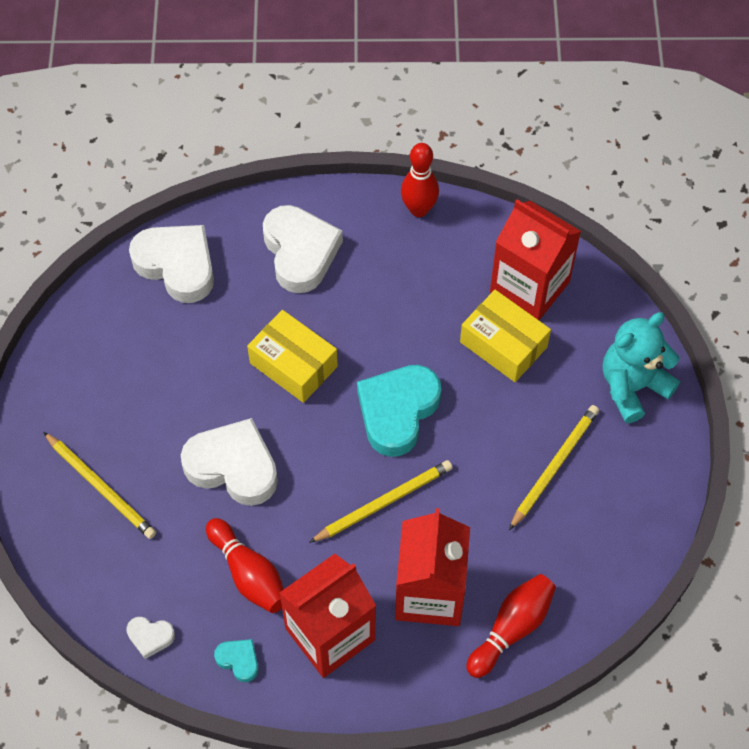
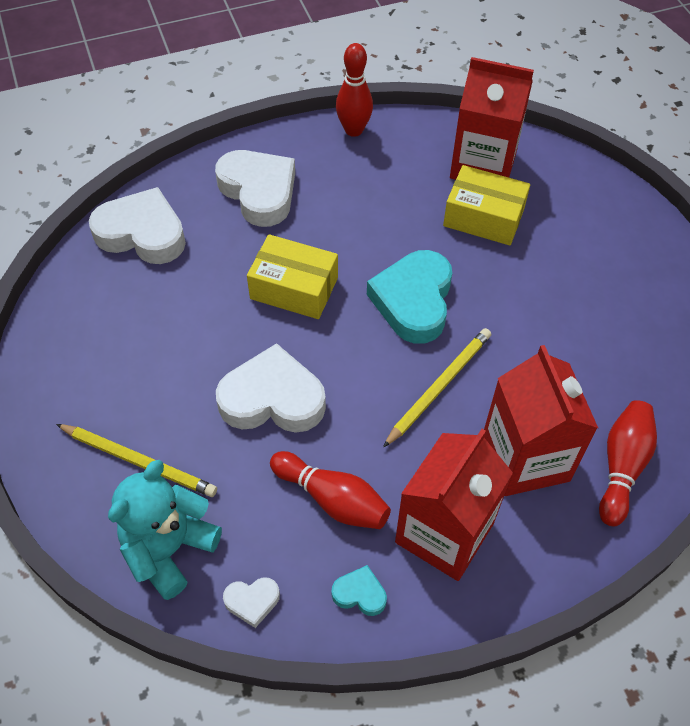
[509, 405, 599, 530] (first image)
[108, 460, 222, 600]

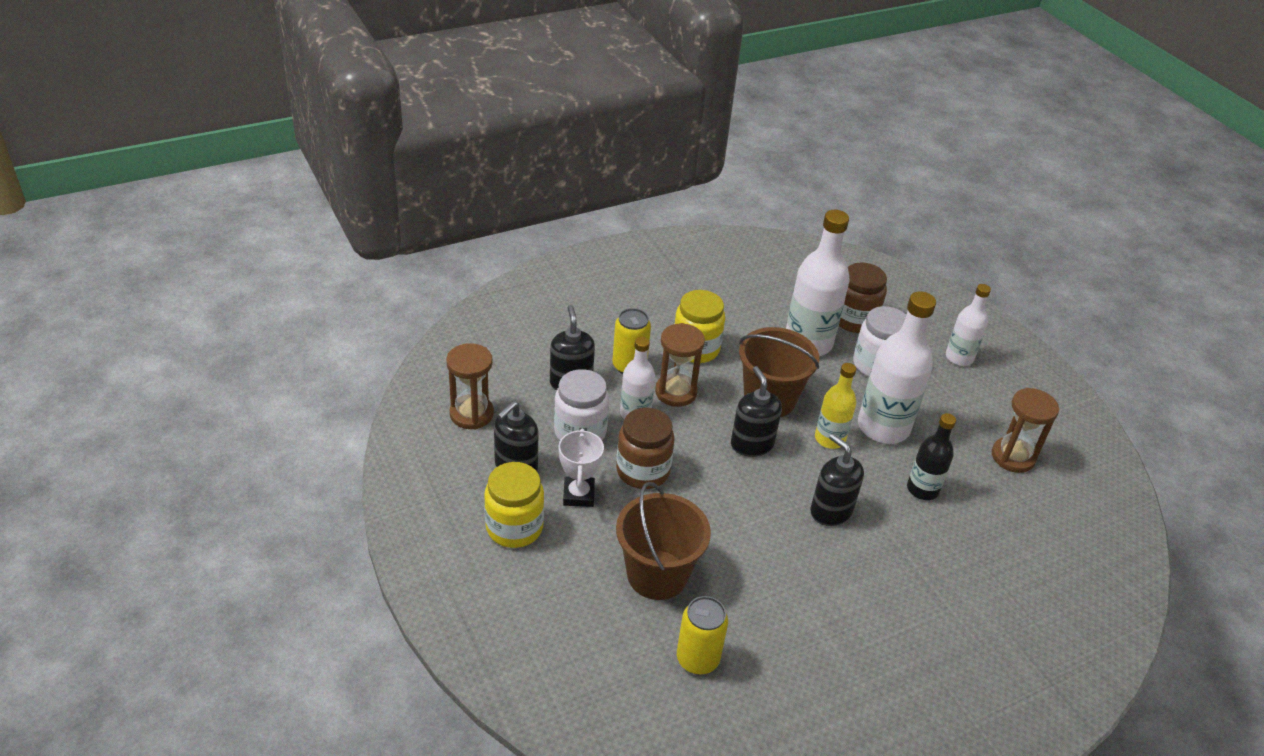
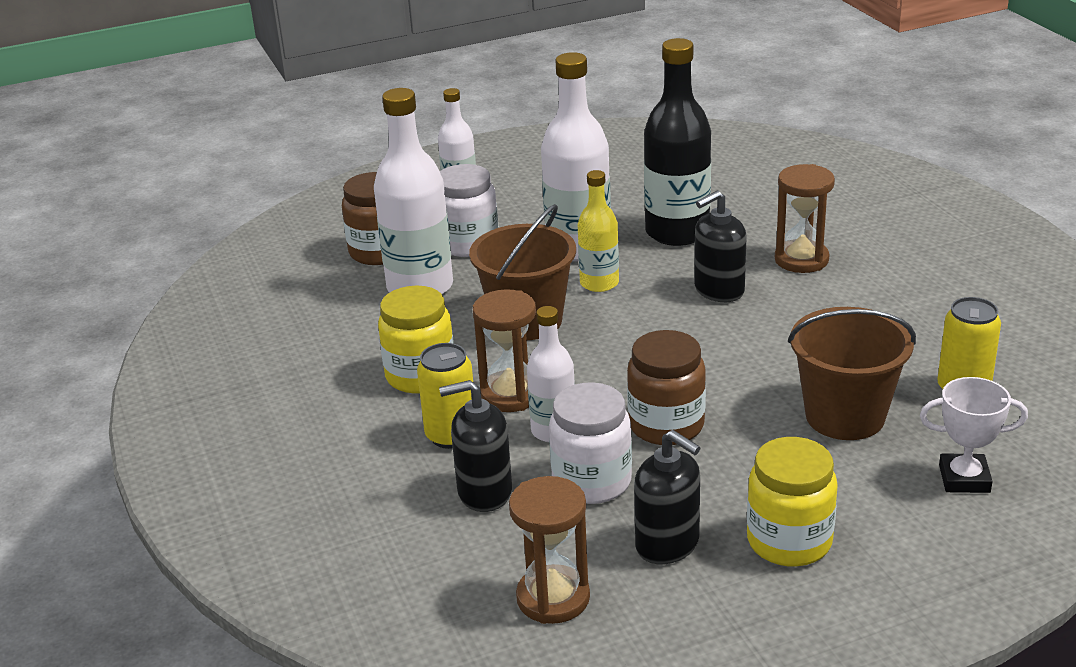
[731, 366, 782, 457] (first image)
[920, 377, 1028, 493]
[775, 164, 835, 273]
[644, 38, 711, 246]

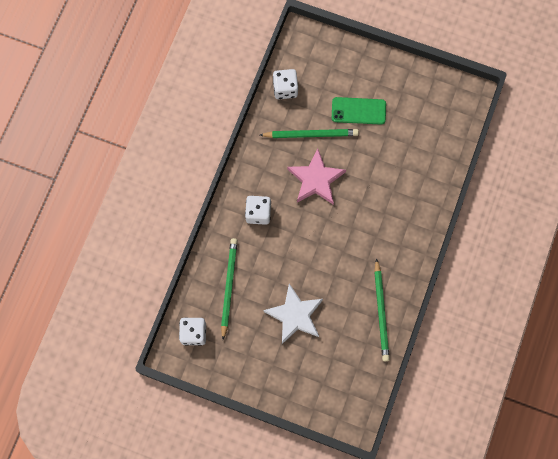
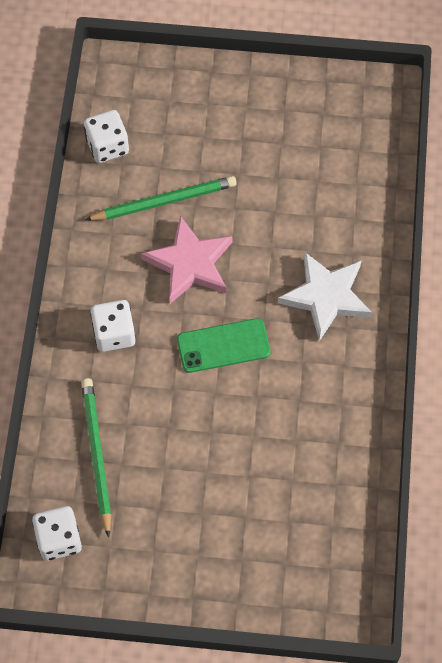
[374, 258, 390, 361] (first image)
[278, 252, 372, 341]
[177, 318, 271, 373]

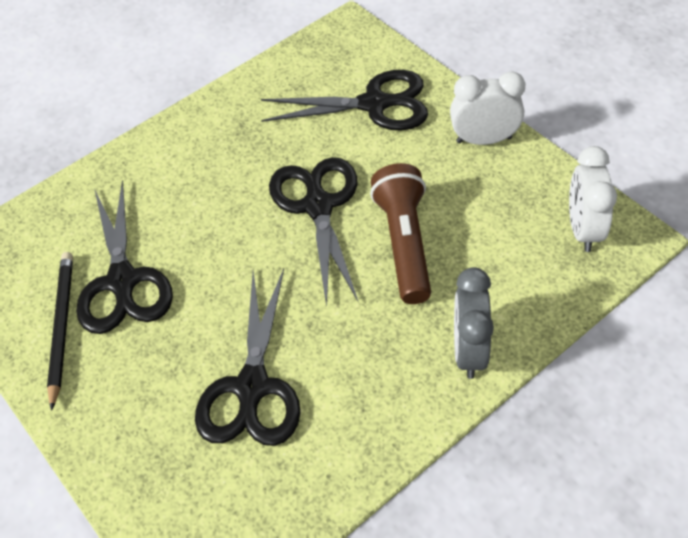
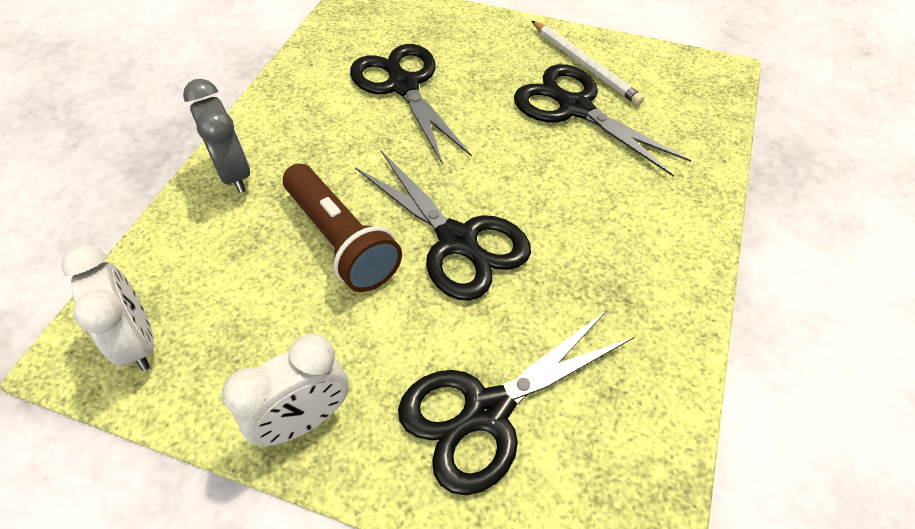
[532, 21, 644, 105]

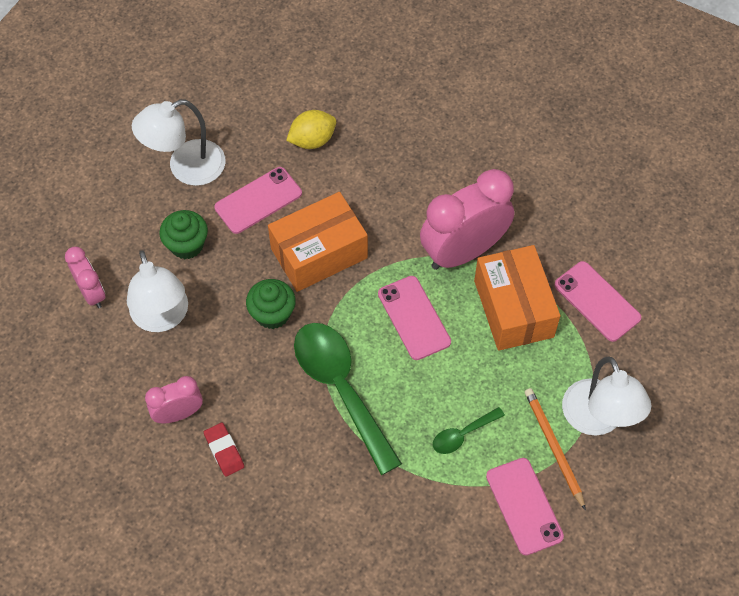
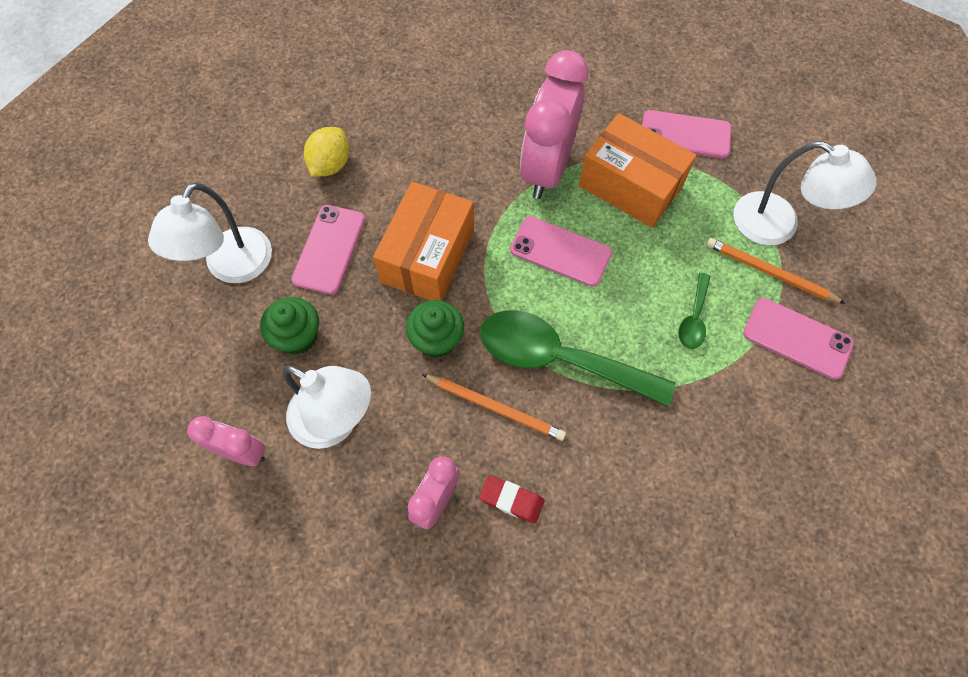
[422, 374, 566, 441]

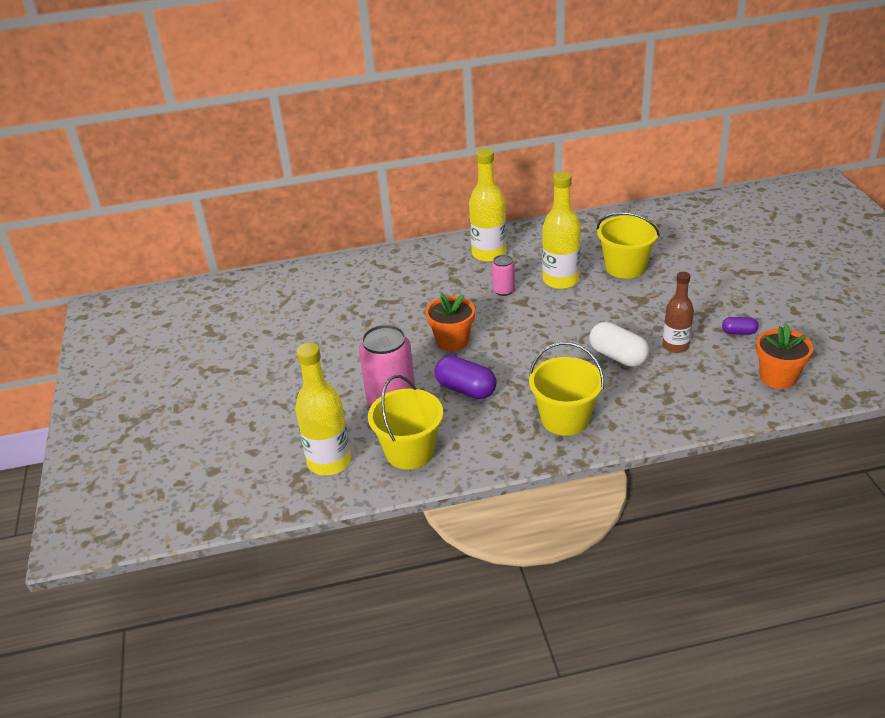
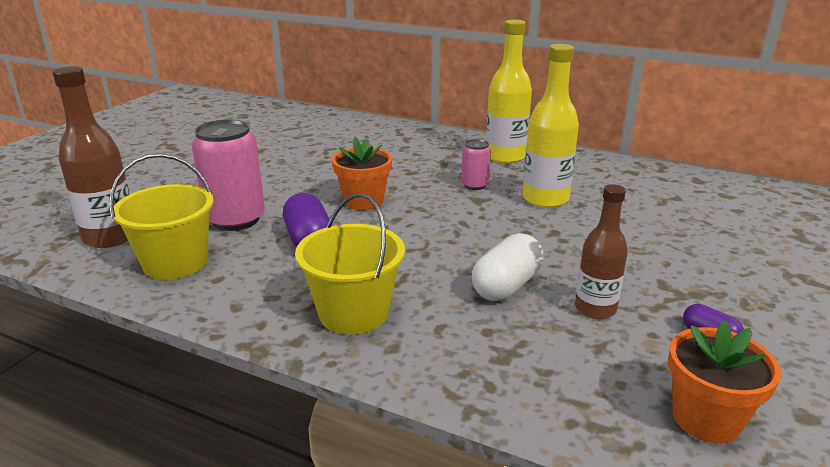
[597, 212, 660, 279] (first image)
[53, 66, 130, 248]
[471, 233, 544, 301]

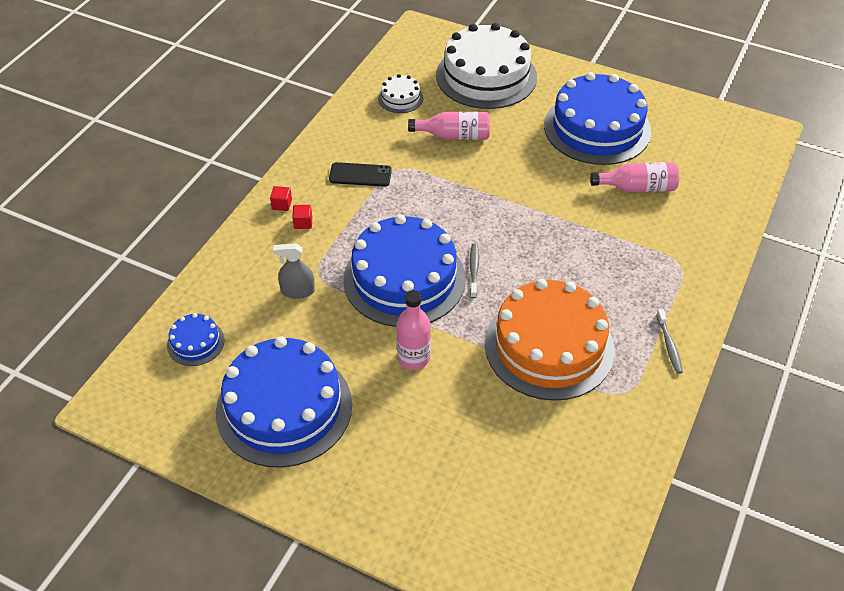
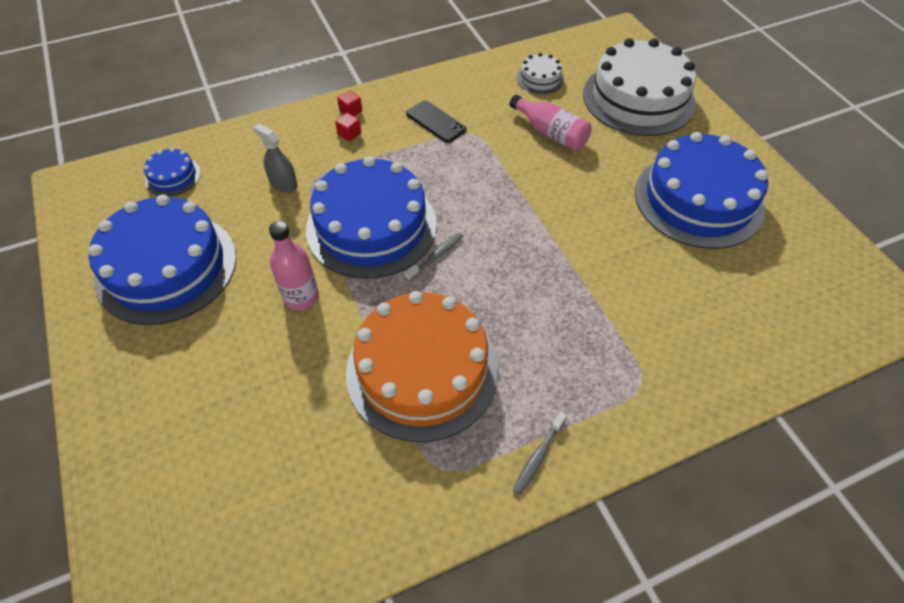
[590, 162, 679, 192] (first image)

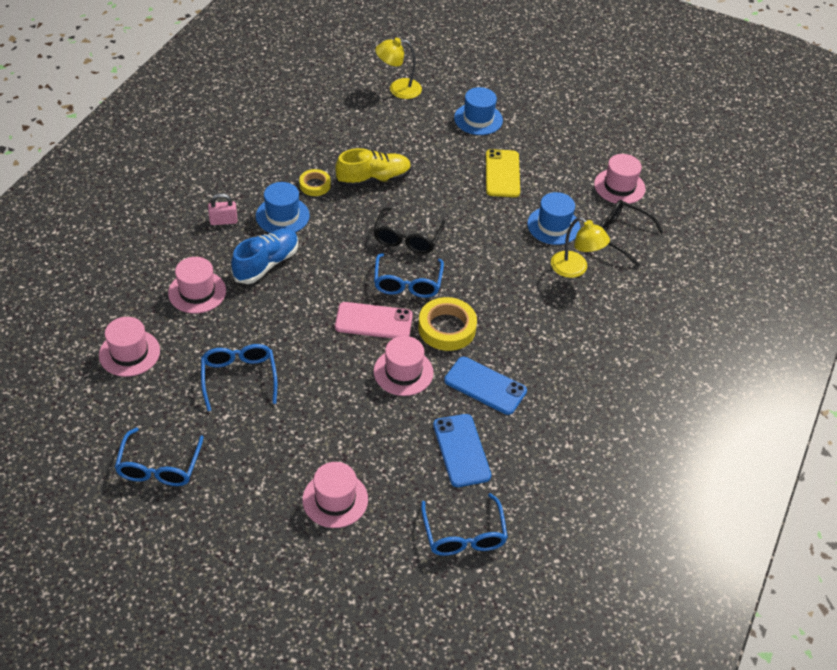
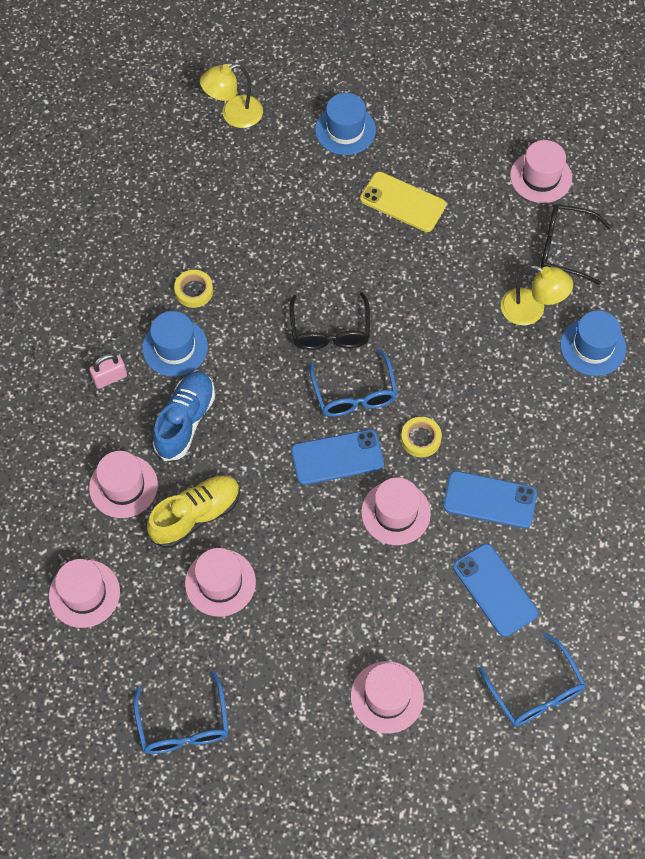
[147, 475, 240, 548]
[560, 310, 626, 376]
[185, 548, 256, 617]
[291, 430, 384, 485]
[360, 172, 446, 232]
[401, 417, 442, 458]

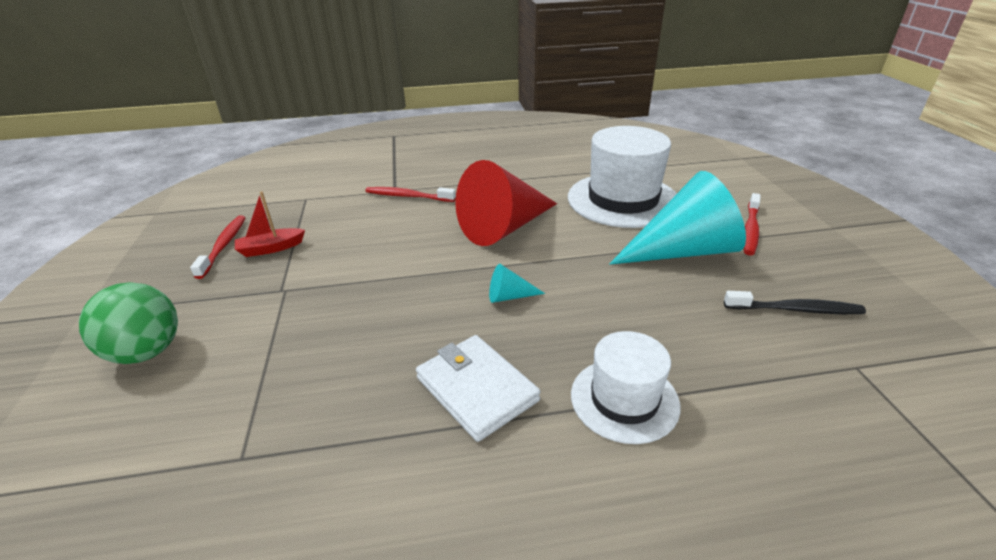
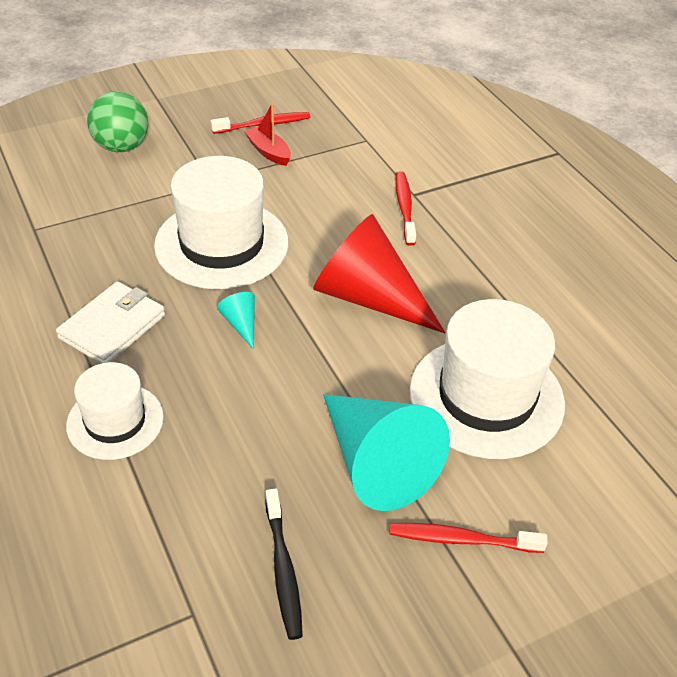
[154, 156, 289, 289]

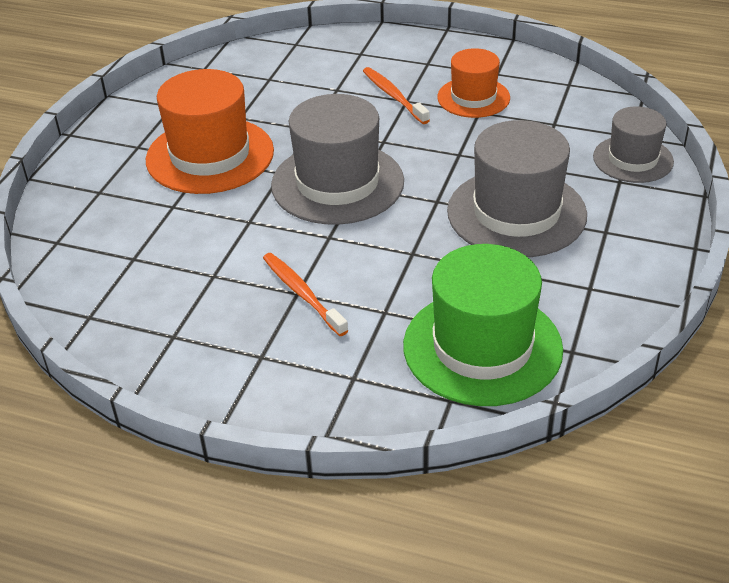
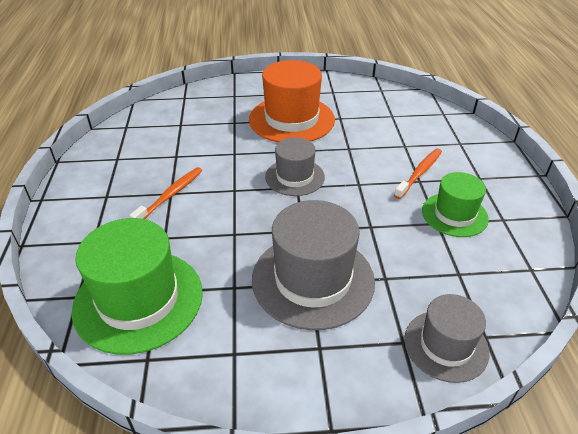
[422, 172, 489, 237]
[265, 137, 325, 196]

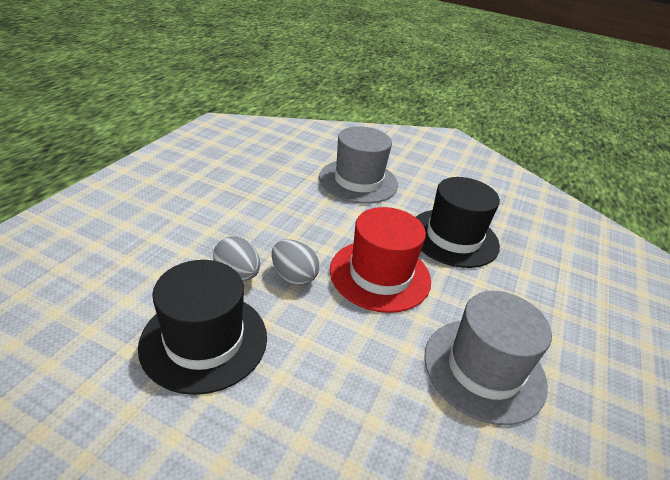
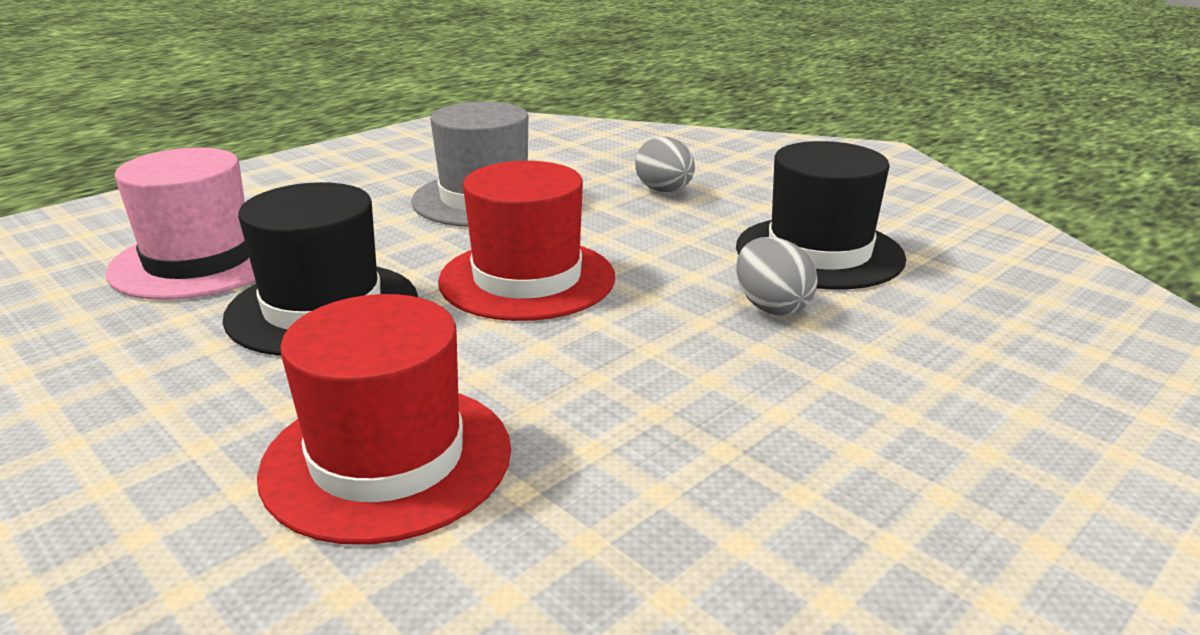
[105, 147, 255, 300]
[635, 136, 695, 192]
[257, 294, 511, 545]

